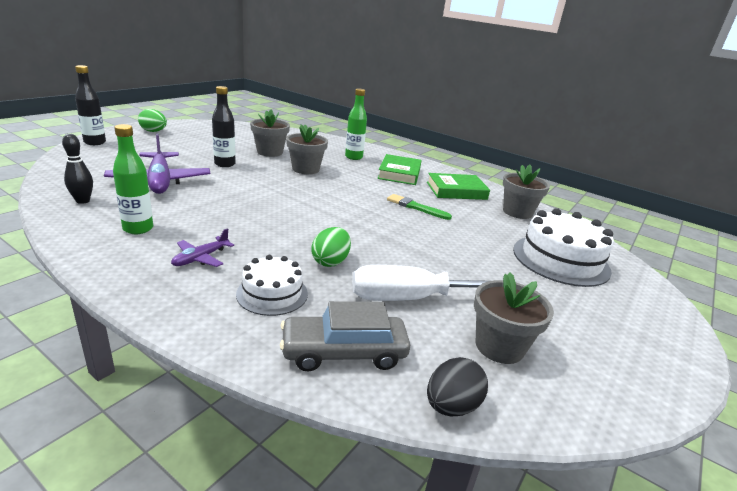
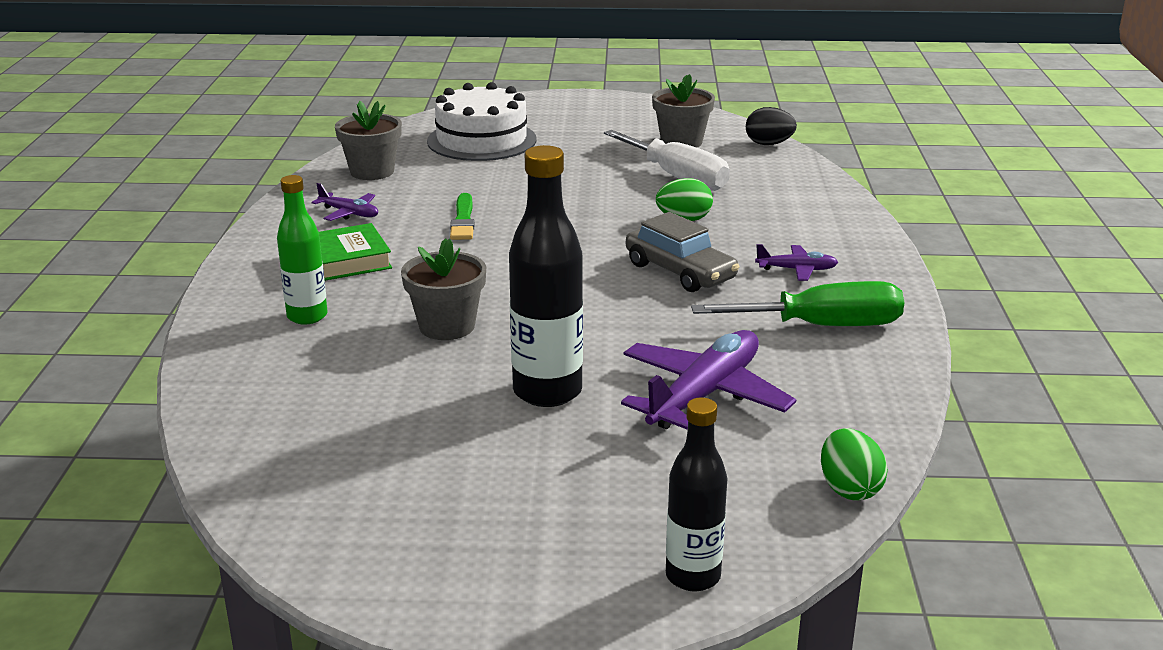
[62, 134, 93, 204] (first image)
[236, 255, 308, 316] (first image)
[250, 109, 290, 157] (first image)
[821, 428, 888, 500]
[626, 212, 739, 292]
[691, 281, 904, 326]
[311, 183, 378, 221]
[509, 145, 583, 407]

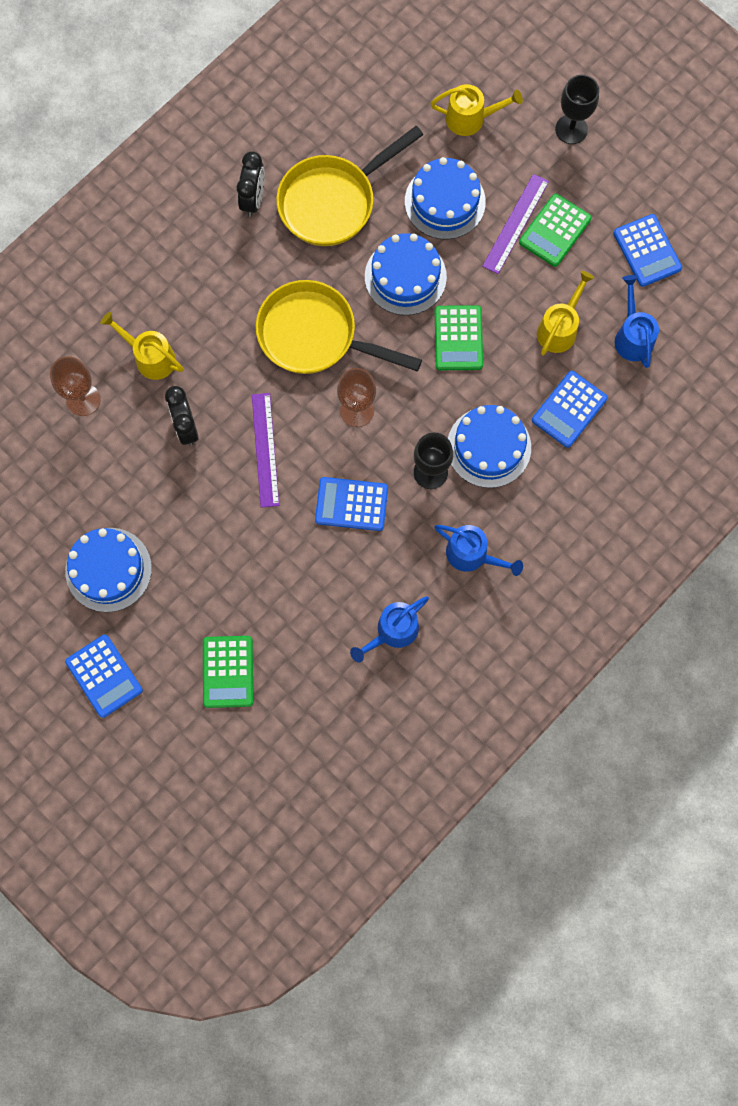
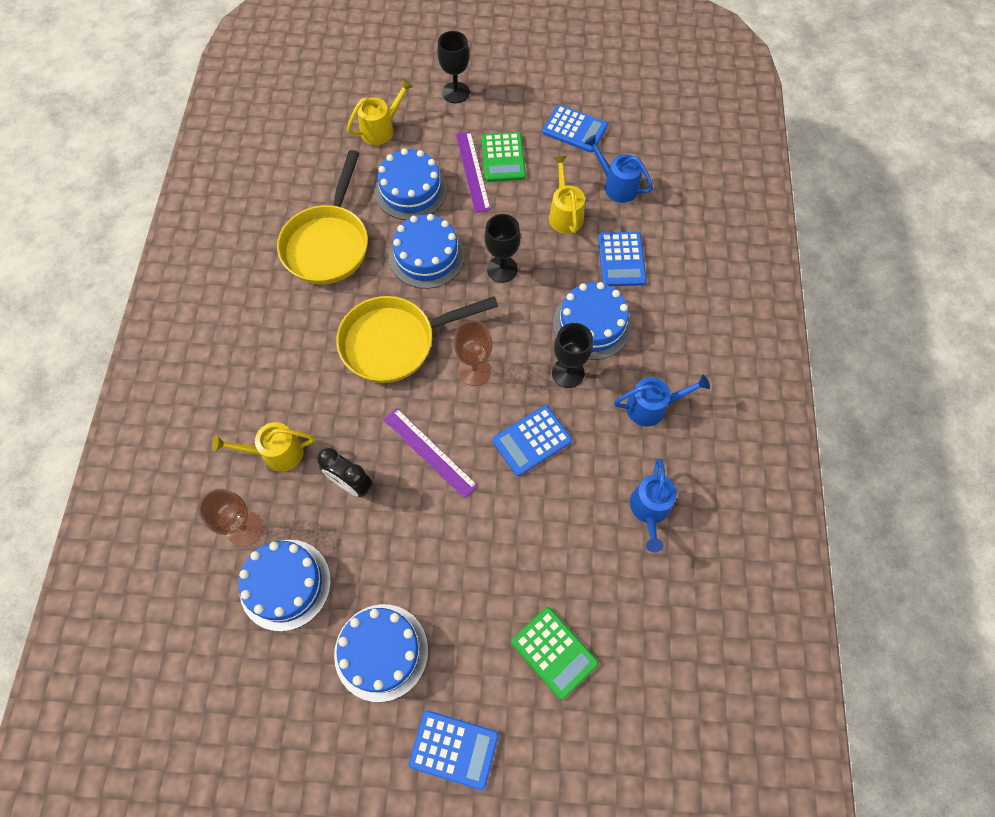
[237, 151, 265, 217] (first image)
[238, 540, 331, 631]
[484, 214, 521, 283]

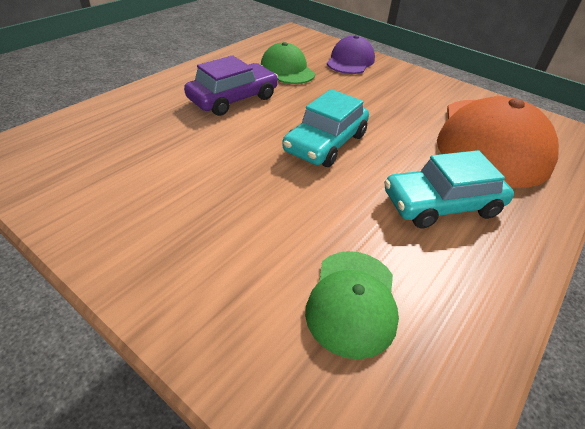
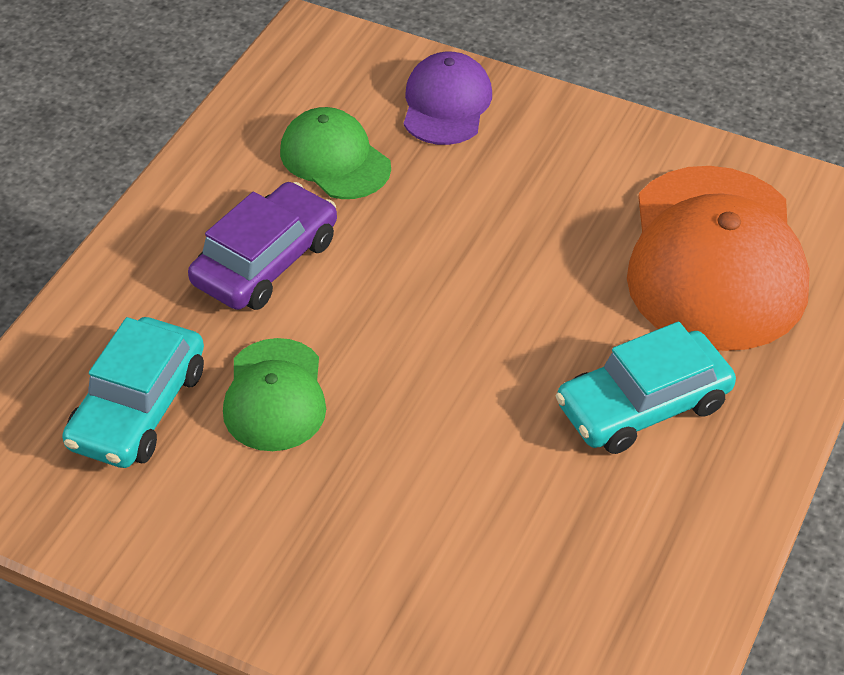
[62, 317, 204, 468]
[223, 338, 326, 451]

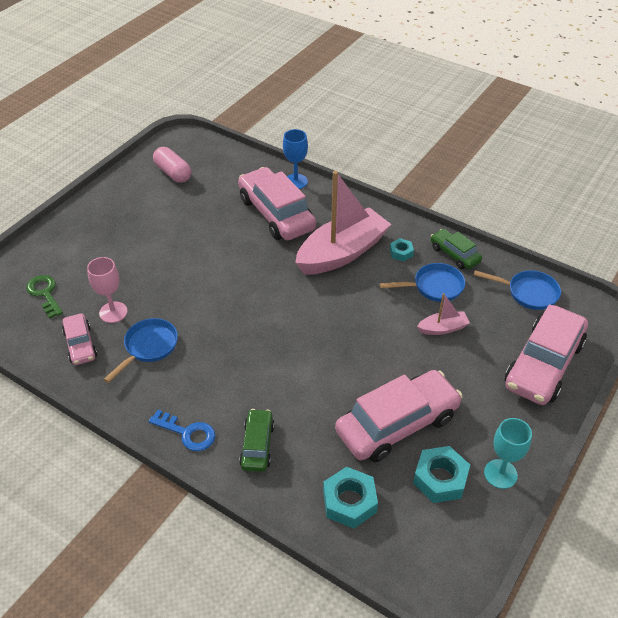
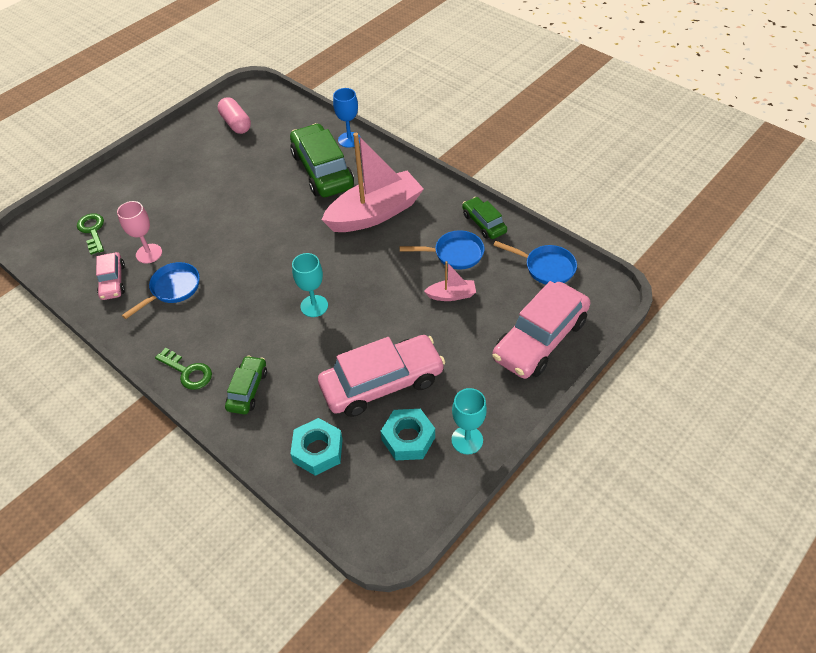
[390, 238, 414, 261] (first image)
[292, 253, 328, 317]
[155, 348, 212, 390]
[290, 123, 354, 197]

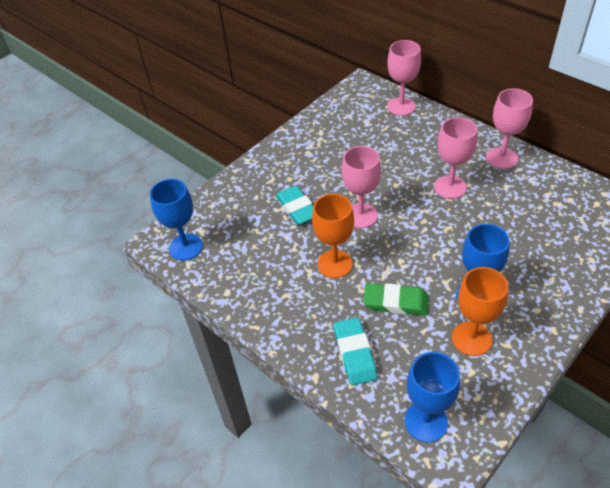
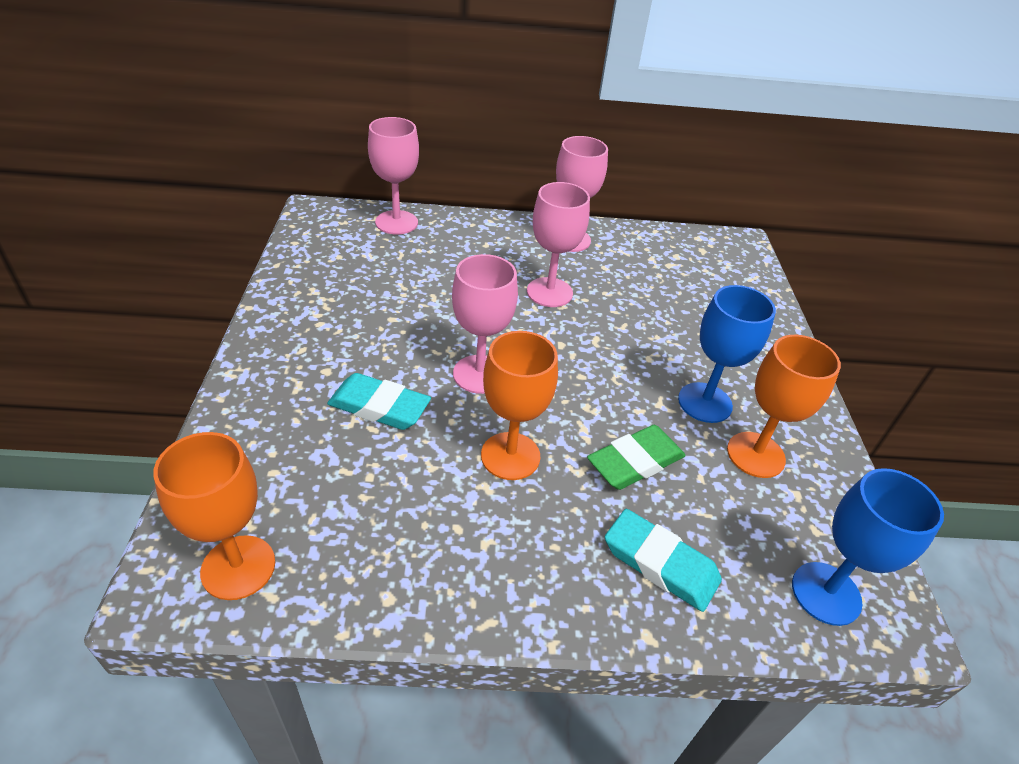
[153, 432, 275, 600]

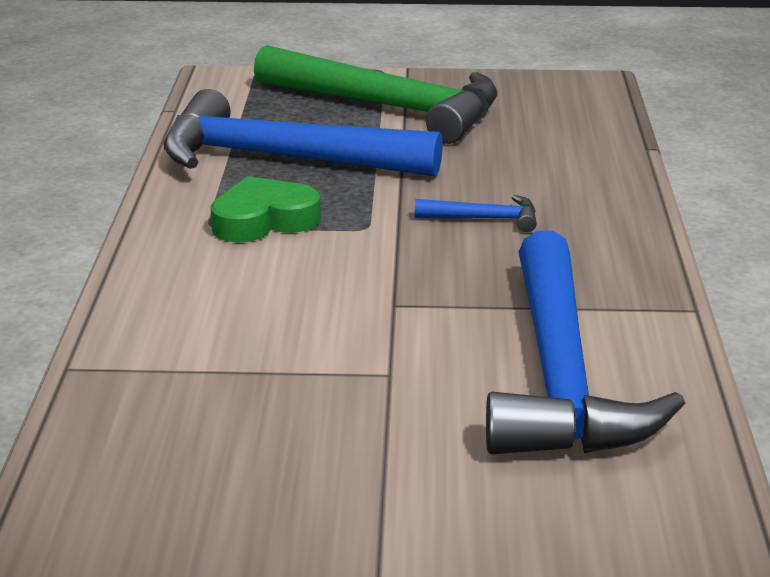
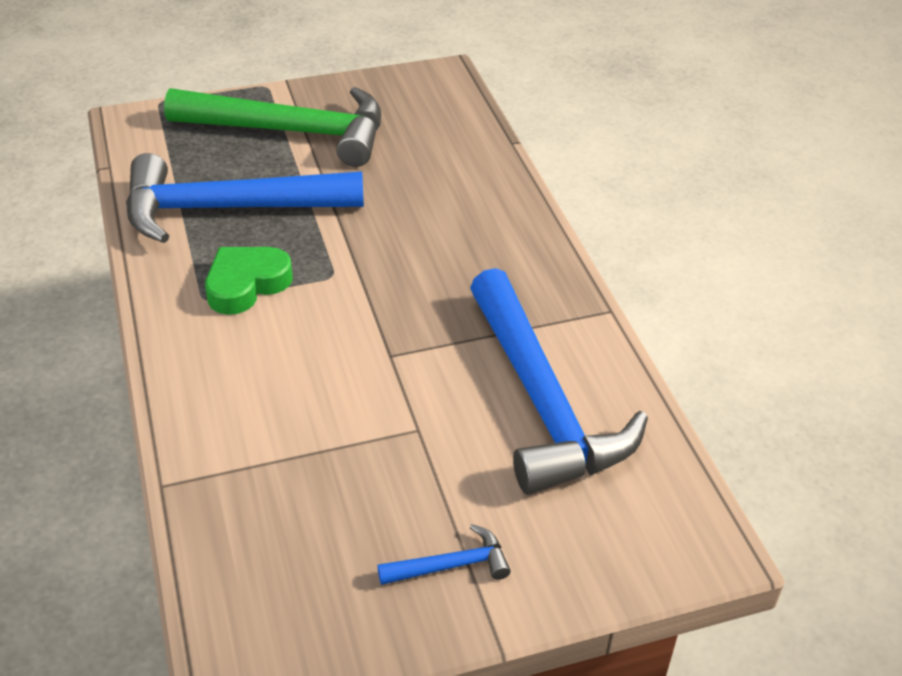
[377, 524, 511, 585]

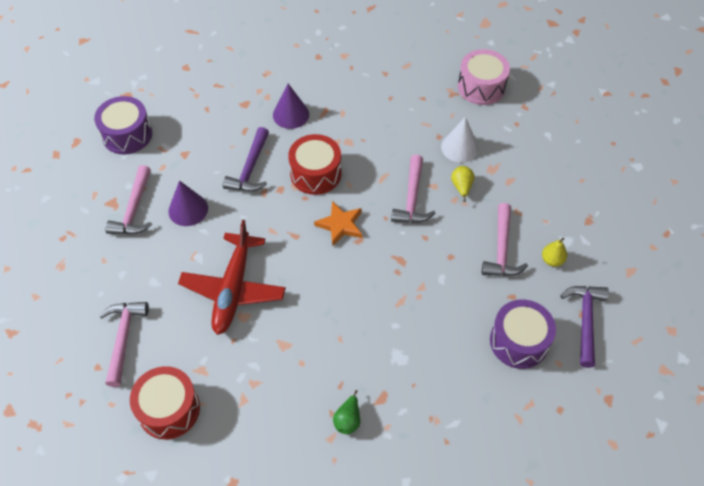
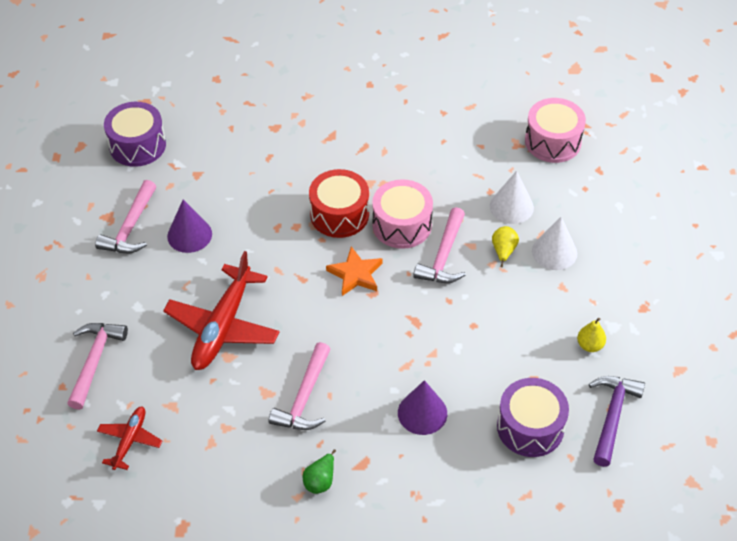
[223, 127, 269, 192] (first image)
[372, 179, 433, 249]
[532, 217, 577, 270]
[398, 380, 447, 435]
[269, 342, 331, 430]
[97, 407, 162, 470]

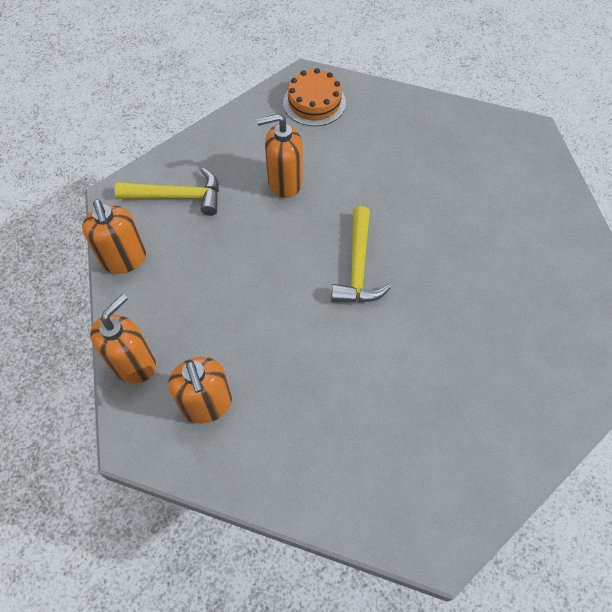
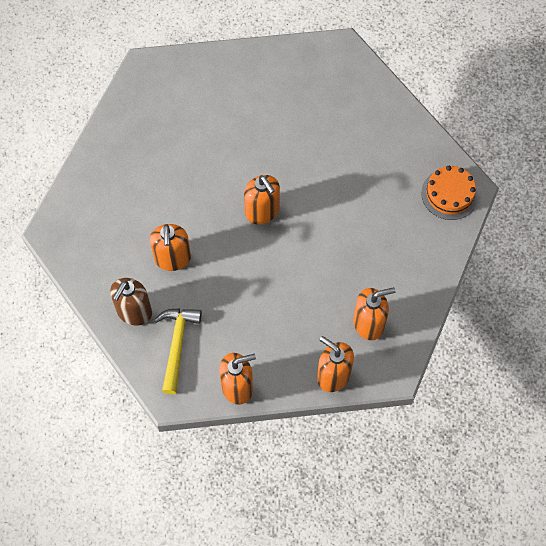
[110, 278, 152, 326]
[421, 166, 478, 220]
[244, 175, 280, 225]

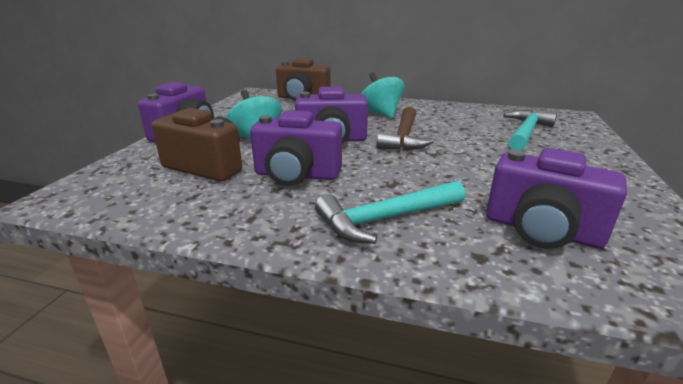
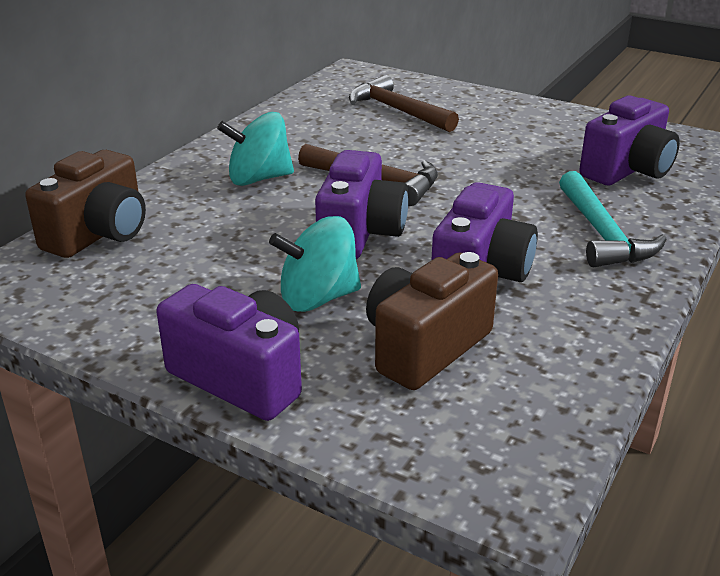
[349, 75, 459, 132]

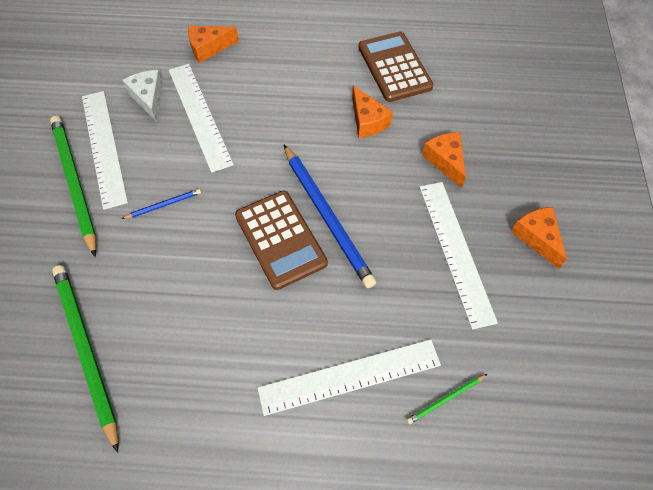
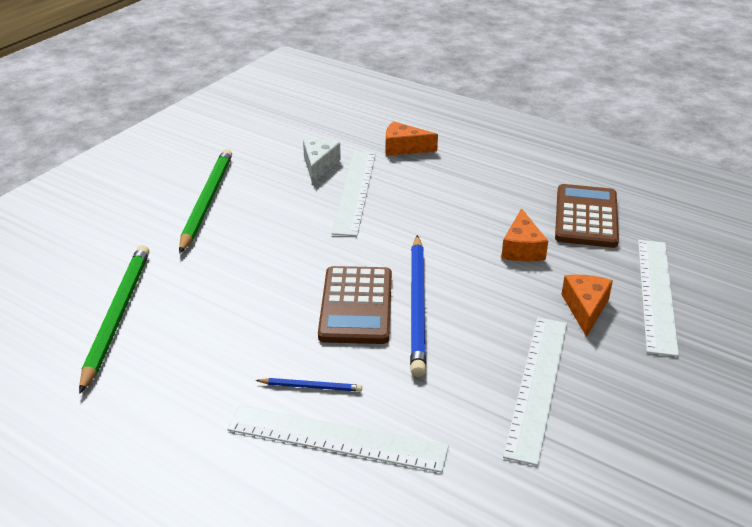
[406, 374, 487, 424] (first image)
[511, 207, 567, 269] (first image)
[638, 240, 679, 357]
[256, 378, 362, 392]

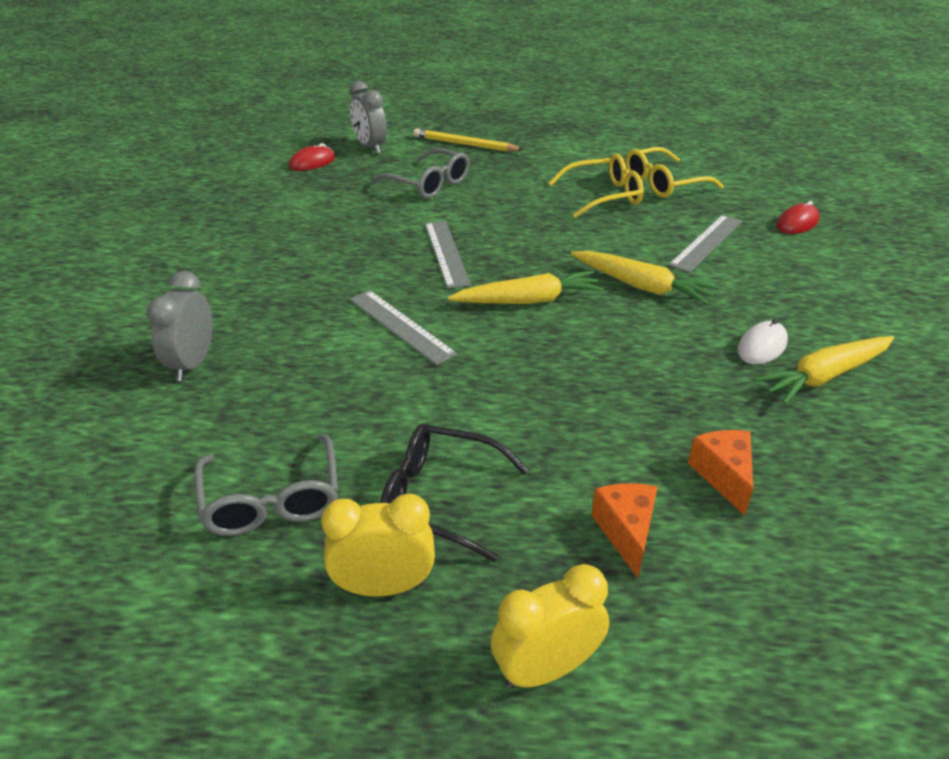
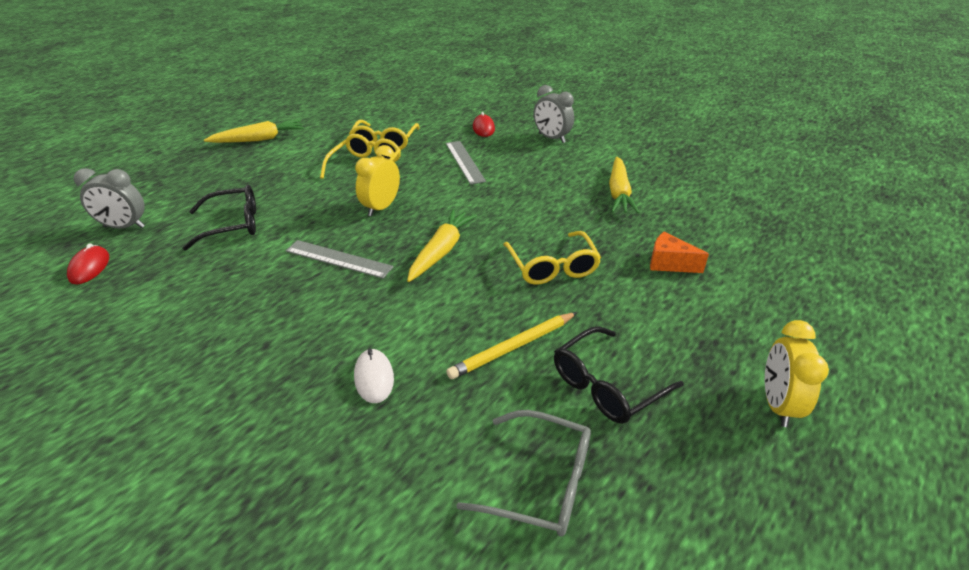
[350, 290, 457, 365] (first image)
[591, 483, 658, 578] (first image)
[503, 231, 601, 285]
[534, 85, 574, 143]
[355, 145, 400, 217]
[446, 312, 577, 379]
[204, 120, 304, 143]
[354, 348, 394, 403]
[183, 185, 256, 251]

